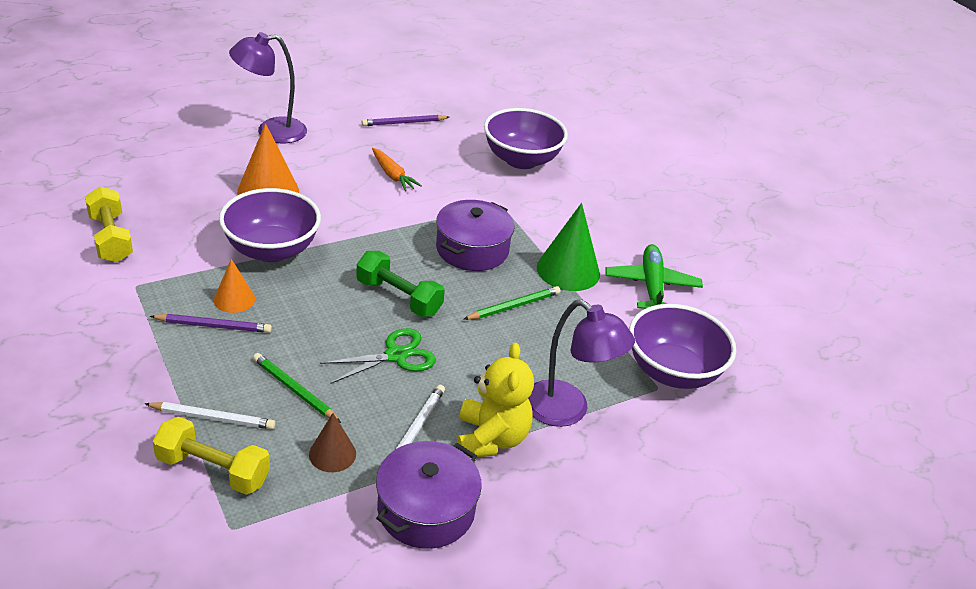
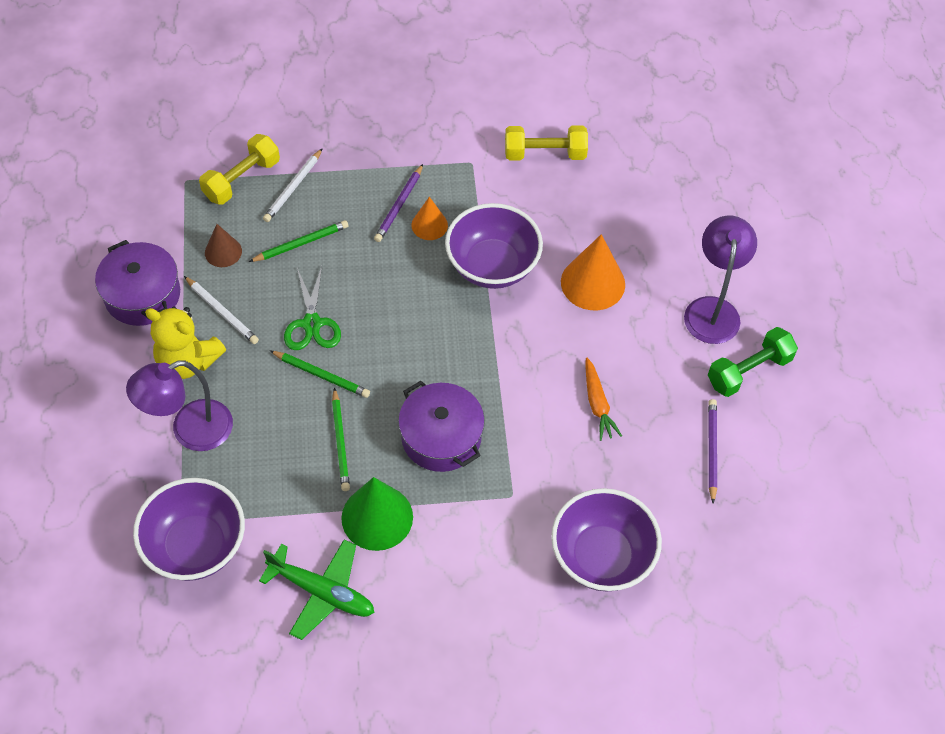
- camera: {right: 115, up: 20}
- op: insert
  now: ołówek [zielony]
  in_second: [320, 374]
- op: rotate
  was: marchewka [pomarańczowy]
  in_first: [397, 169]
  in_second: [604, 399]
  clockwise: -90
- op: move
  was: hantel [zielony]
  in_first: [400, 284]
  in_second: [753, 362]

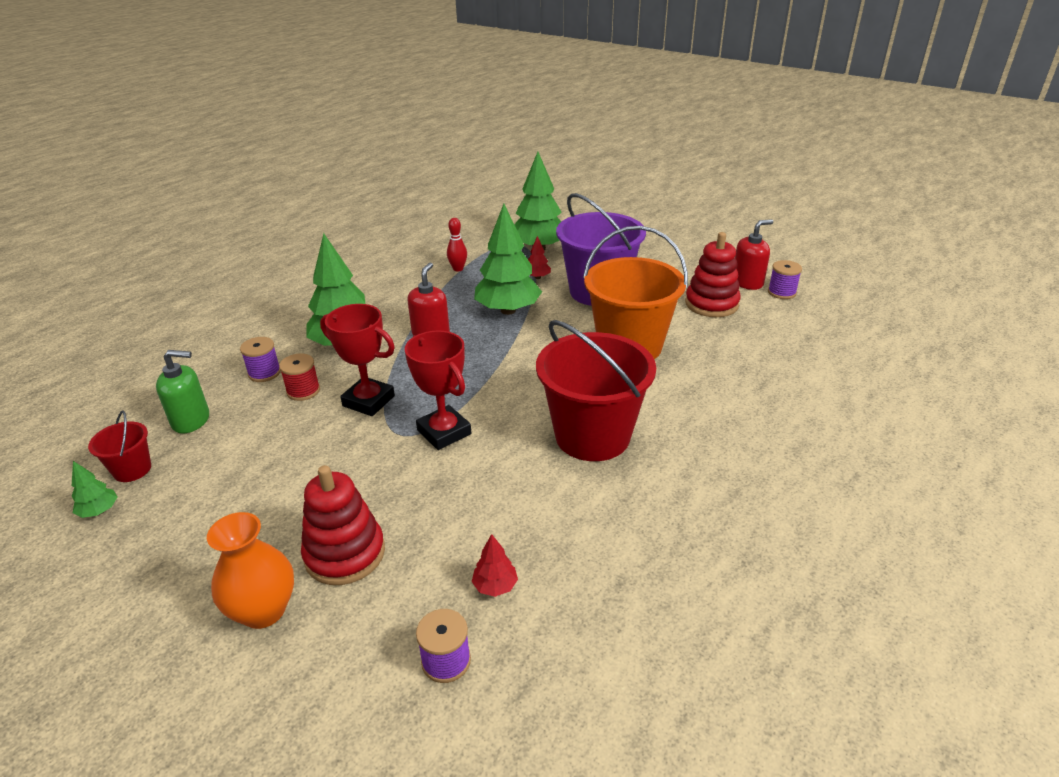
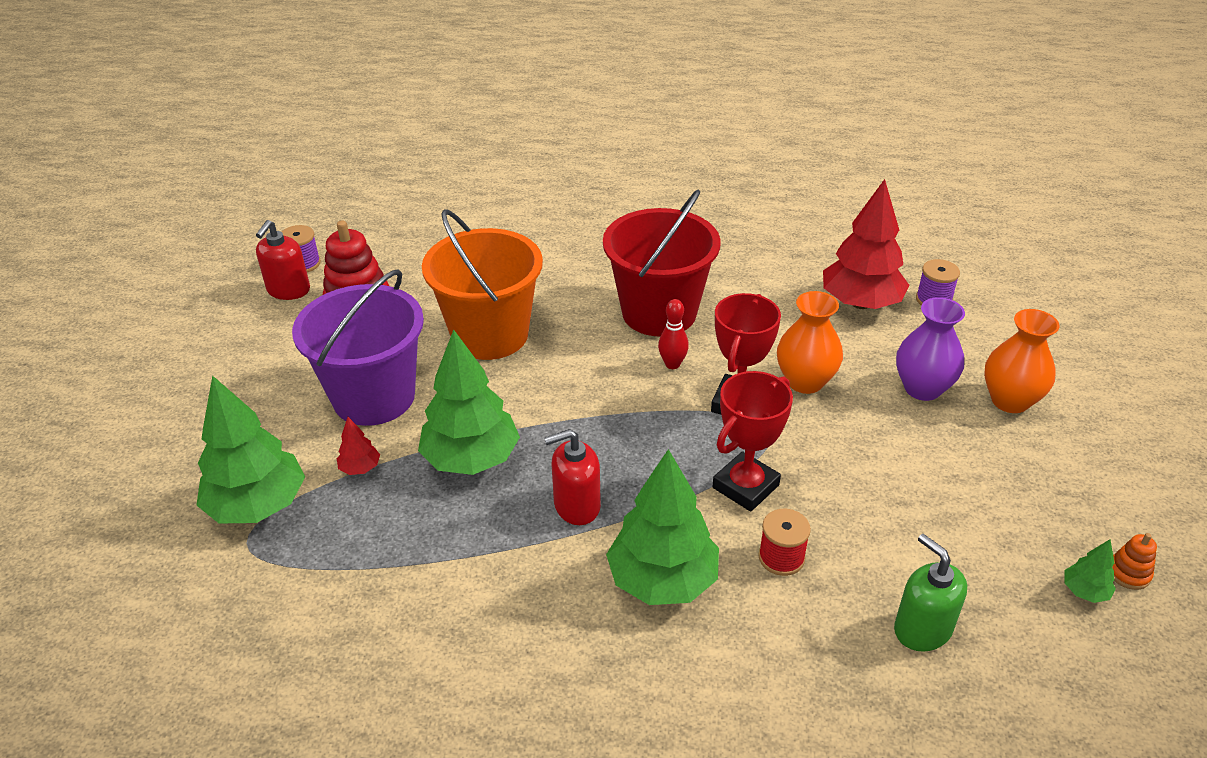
- camera: {right: -120, up: 5}
- op: rotate
  was: dozownik mydła [czerwony]
  in_first: [754, 254]
  in_second: [283, 260]
  clockwise: -105
- op: move
  was: kręgiel [czerwony]
  in_first: [457, 245]
  in_second: [673, 334]
- op: rotate
  was: puchar [czerwony]
  in_first: [357, 360]
  in_second: [753, 441]
  clockwise: 45
- op: insert
  now: wazon [pomarańczowy]
  in_second: [810, 342]
- op: resize
  was: drzewko [czerwony]
  in_first: [495, 565]
  in_second: [866, 244]
  ratio: 2.33
- op: replace
  was: zabawka nakładanka [czerwony]
  now: wazon [fioletowy]
  in_first: [343, 525]
  in_second: [930, 349]
- op: insert
  now: zabawka nakładanka [pomarańczowy]
  in_second: [1134, 561]
- op: delete
  was: wiadro [czerwony]
  in_first: [119, 446]
- op: delete
  was: szpulka [fioletowy]
  in_first: [260, 359]

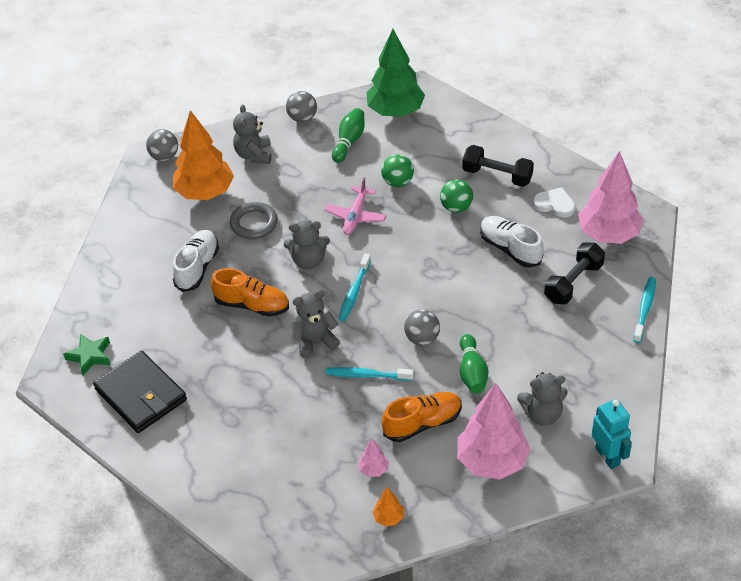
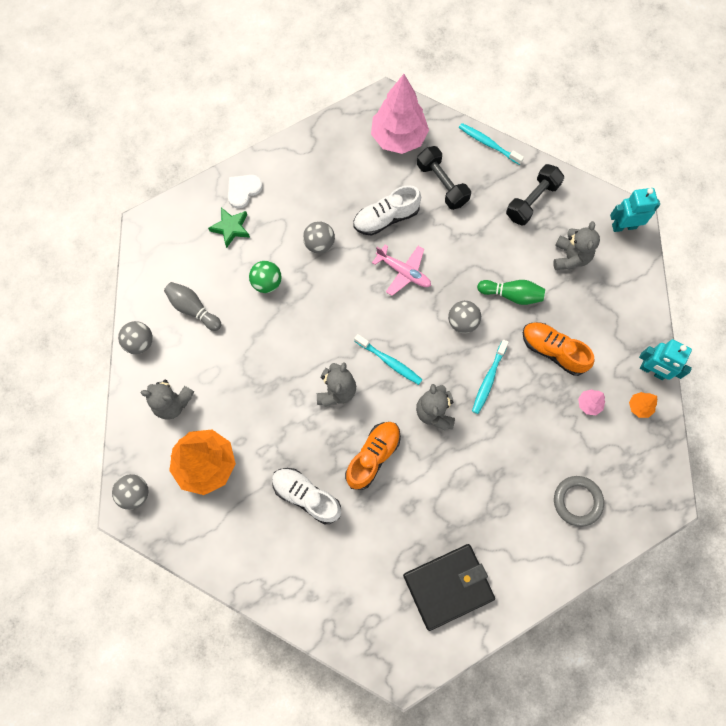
- camera: {right: -75, up: 25}
- op: recolor
  was: kręgiel [zielony]
  now: kręgiel [szary]
  in_first: [348, 135]
  in_second: [193, 306]
- op: move
  was: gwiazda [zielony]
  in_first: [87, 354]
  in_second: [229, 227]
- op: move
  was: serce [biały]
  in_first: [554, 202]
  in_second: [245, 192]
- op: recolor
  was: piłka [zielony]
  now: piłka [szary]
  in_first: [456, 196]
  in_second: [319, 237]
- op: move
  was: samolot [różowy]
  in_first: [355, 206]
  in_second: [401, 270]
- op: move
  was: hantel [czarny]
  in_first: [498, 166]
  in_second: [535, 194]
- op: rotate
  was: but [pomarańczowy]
  in_first: [421, 417]
  in_second: [558, 349]
  clockwise: -45
- op: move
  was: pierścień [szary]
  in_first: [254, 220]
  in_second: [579, 501]
- op: insert
  now: robot [turkusowy]
  in_second: [665, 359]
- op: delete
  was: drzewko [zielony]
  in_first: [396, 73]
- op: delete
  was: drzewko [różowy]
  in_first: [493, 431]

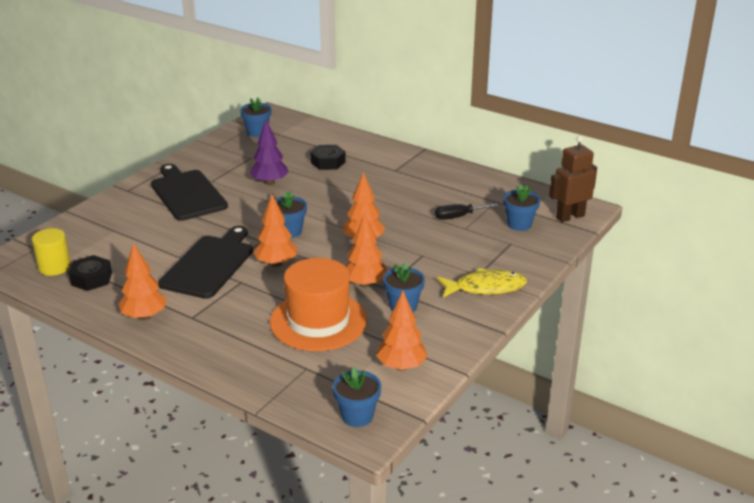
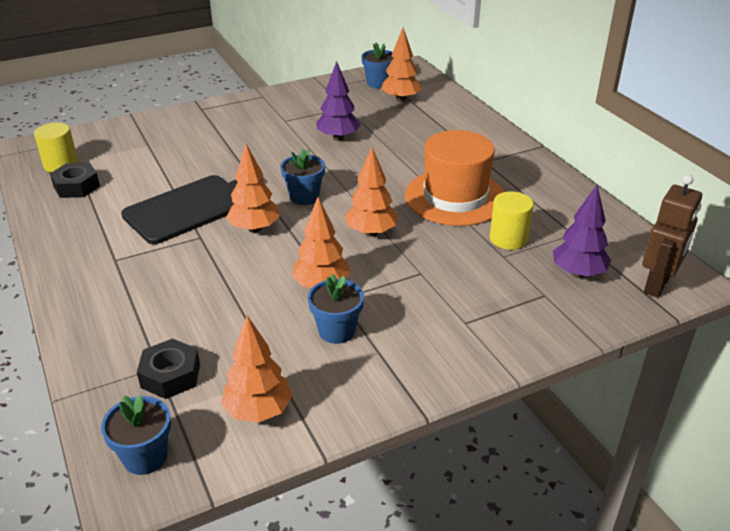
- camera: {right: 30, up: 5}
- op: move
  was: nakrętka [czarny]
  in_first: [328, 157]
  in_second: [168, 368]
- op: move
  was: drzewko [pomarańczowy]
  in_first: [143, 281]
  in_second: [401, 65]
- op: move
  was: kapelusz [pomarańczowy]
  in_first: [318, 304]
  in_second: [455, 178]
- op: replace
  was: śrubokręt [czarny]
  now: walec [żółty]
  in_first: [466, 211]
  in_second: [511, 220]
- op: replace
  was: doniczka [niebieski]
  now: drzewko [fioletowy]
  in_first: [521, 207]
  in_second: [582, 231]
- op: rotate
  was: robot [brązowy]
  in_first: [573, 179]
  in_second: [672, 236]
  clockwise: 120
- op: delete
  was: deska do krojenia [czarny]
  in_first: [189, 192]
- op: delete
  was: ryba [żółty]
  in_first: [482, 283]

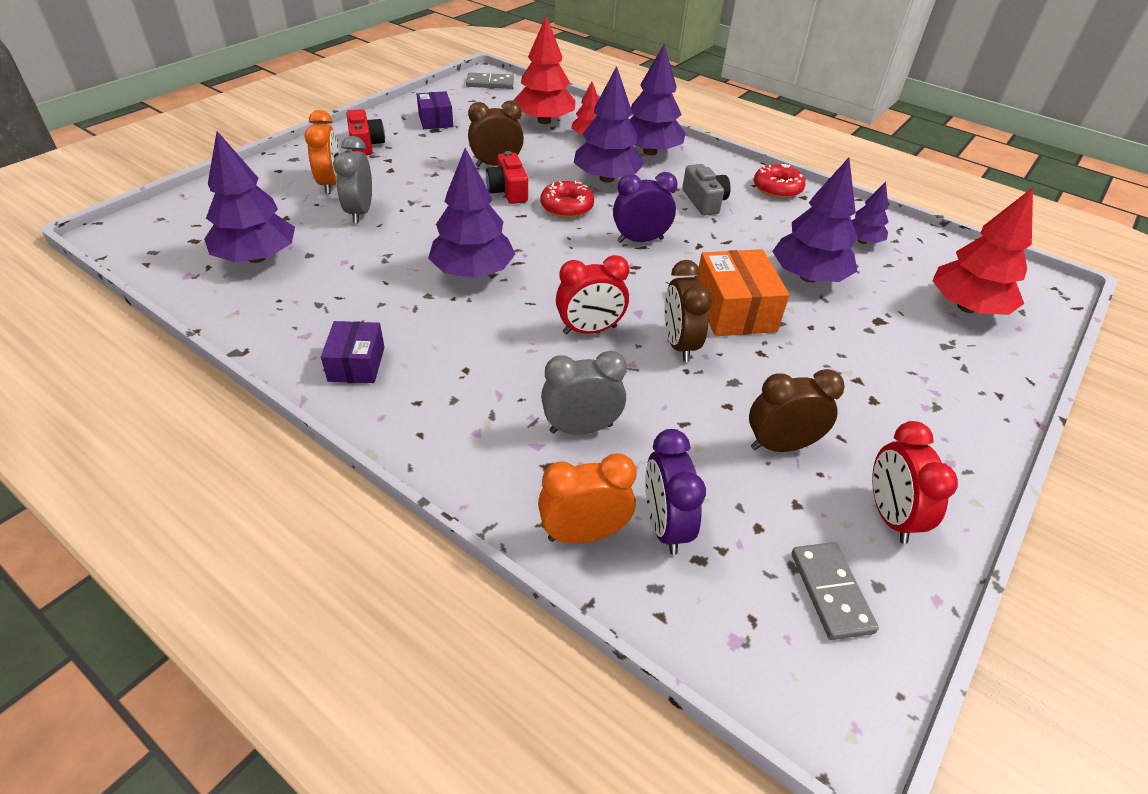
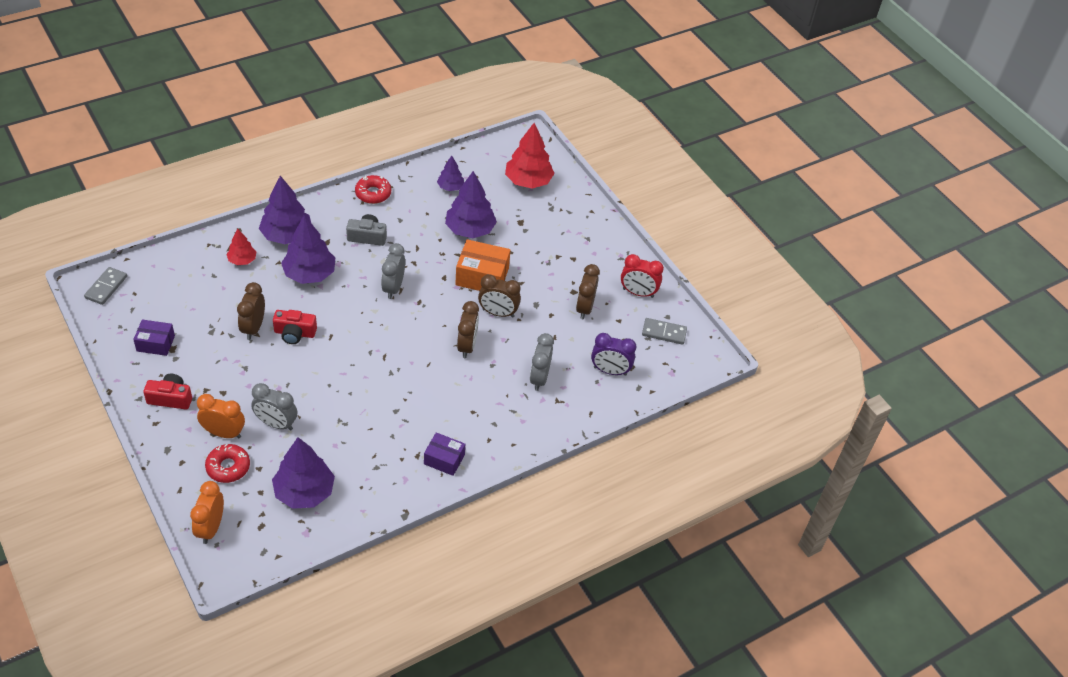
- camera: {right: -70, up: 5}
- op: move
  was: budzik [pomarańczowy]
  in_first: [587, 498]
  in_second: [207, 512]
- op: move
  was: donut [czerwony]
  in_first: [567, 199]
  in_second: [227, 463]
- op: recolor
  was: budzik [fioletowy]
  now: budzik [szary]
  in_first: [645, 207]
  in_second: [393, 271]
- op: recolor
  was: budzik [czerwony]
  now: budzik [brązowy]
  in_first: [593, 295]
  in_second: [468, 329]
- op: delete
  was: drzewko [fioletowy]
  in_first: [471, 213]
- op: delete
  was: drzewko [czerwony]
  in_first: [544, 70]

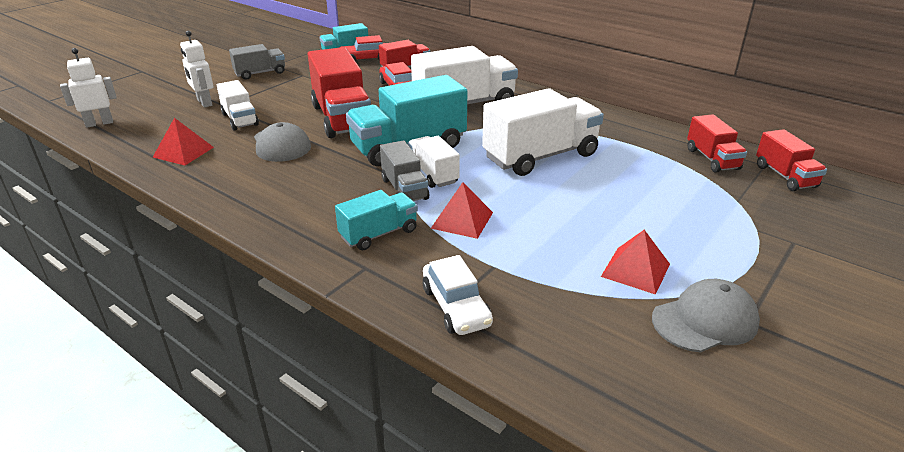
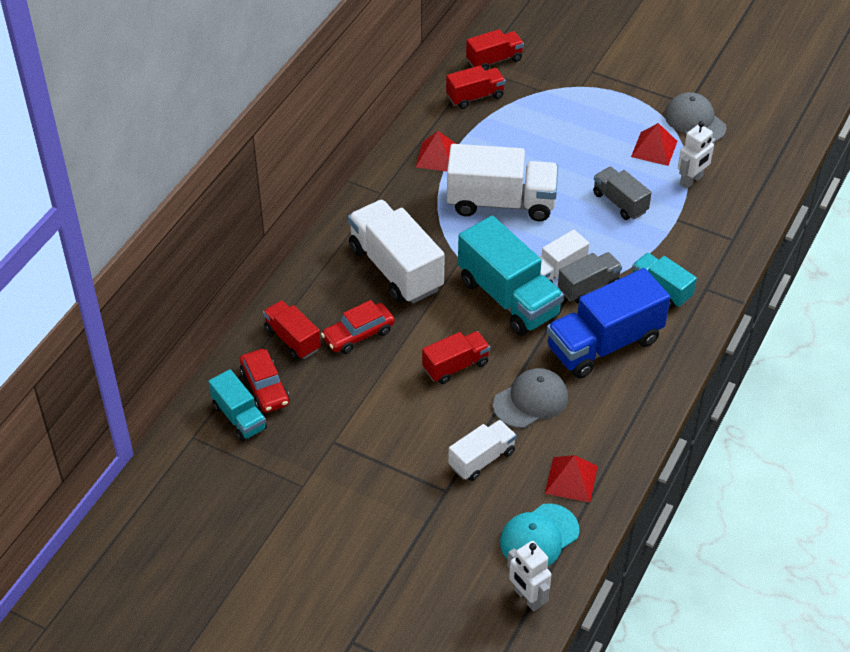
- camera: {right: -100, up: 15}
- op: move
  was: piramida [czerwony]
  in_first: [461, 210]
  in_second: [436, 151]
- op: resize
  was: ciężarówka [czerwony]
  in_first: [339, 92]
  in_second: [456, 357]
  ratio: 0.55
- op: rotate
  was: ciężarówka [biały]
  in_first: [543, 132]
  in_second: [502, 182]
  clockwise: 135
- op: insert
  now: czapka [turkusowy]
  in_second: [539, 534]
- op: insert
  now: ciężarówka [niebieski]
  in_second: [608, 323]
- op: move
  was: ciężarówka [szary]
  in_first: [257, 62]
  in_second: [622, 193]
- op: move
  was: robot [biały]
  in_first: [197, 69]
  in_second: [696, 155]
- op: delete
  was: samochód [biały]
  in_first: [458, 295]

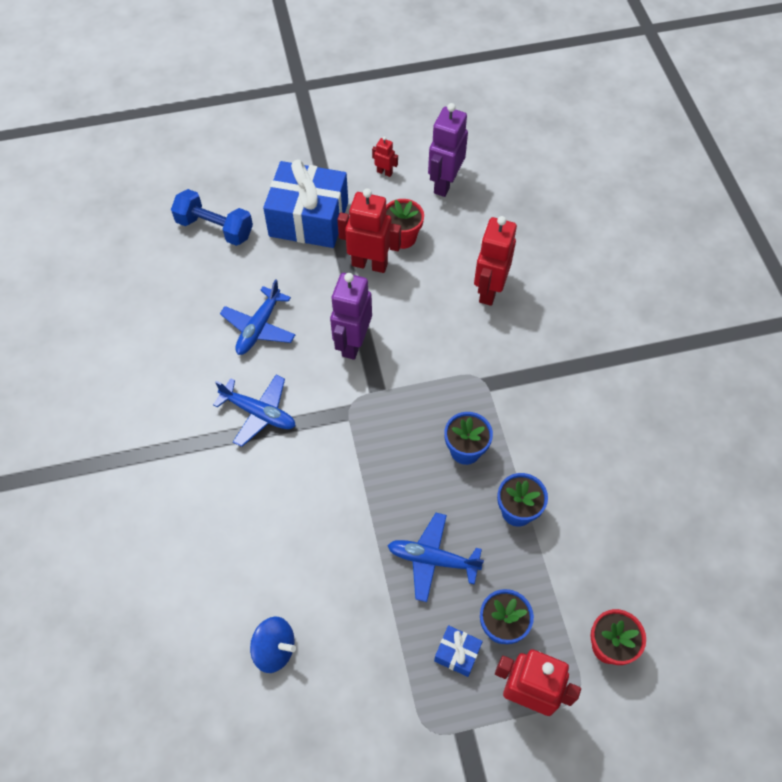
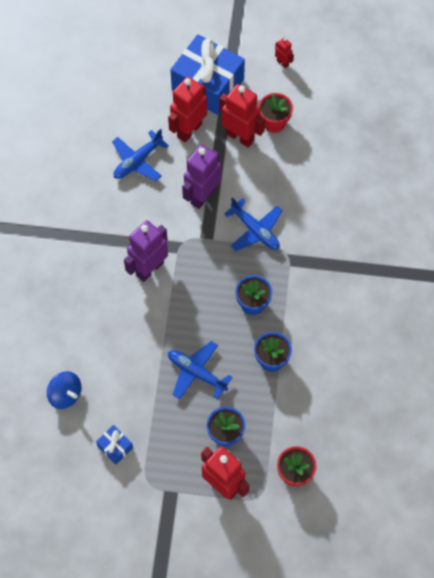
- camera: {right: 20, up: 5}
- op: move
  was: prezent [niebieski]
  in_first: [458, 651]
  in_second: [114, 444]
- op: move
  was: robot [fioletowy]
  in_first: [448, 150]
  in_second: [146, 251]
- op: move
  was: robot [czerwony]
  in_first: [495, 261]
  in_second: [187, 109]
- op: move
  was: samolot [niebieski]
  in_first: [254, 411]
  in_second: [253, 224]
- op: delete
  was: hantel [niebieski]
  in_first: [212, 217]

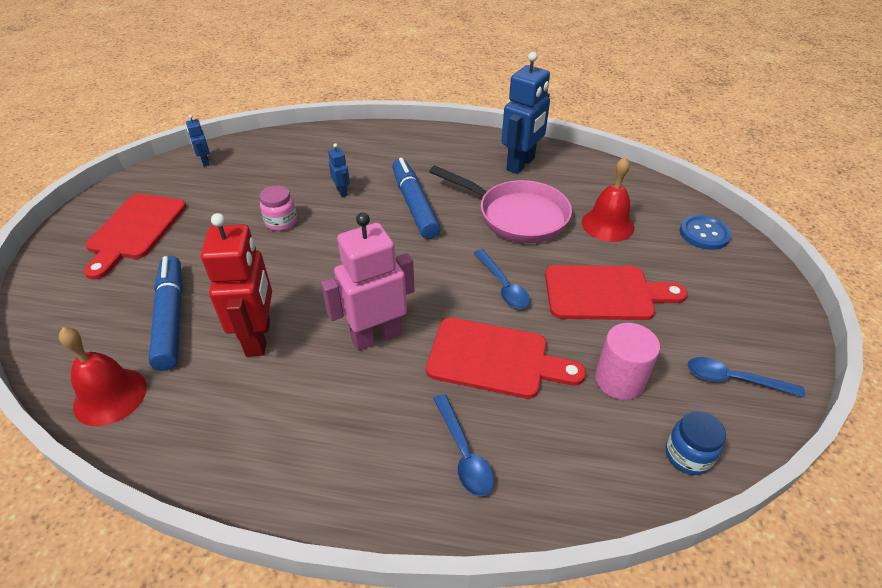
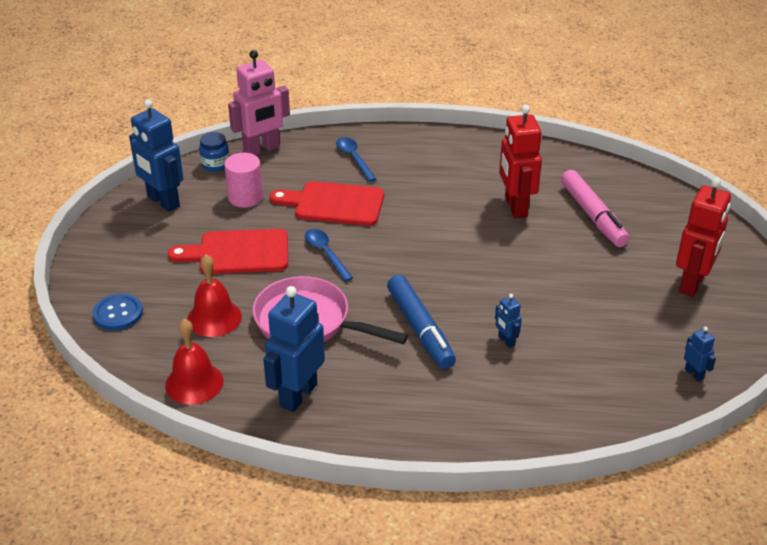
- camera: {right: 175, up: -5}
- op: replace
  was: łyżka [niebieski]
  now: robot [niebieski]
  in_first: [746, 377]
  in_second: [156, 155]
- op: move
  was: dzwonek [czerwony]
  in_first: [103, 376]
  in_second: [194, 362]
- op: move
  was: robot [różowy]
  in_first: [368, 282]
  in_second: [259, 102]
- op: recolor
  was: flamaster [niebieski]
  now: flamaster [różowy]
  in_first: [166, 313]
  in_second: [595, 208]
- op: replace
  was: deska do krojenia [czerwony]
  now: robot [czerwony]
  in_first: [135, 237]
  in_second: [703, 237]
- op: delete
  was: słoik [różowy]
  in_first: [278, 208]

